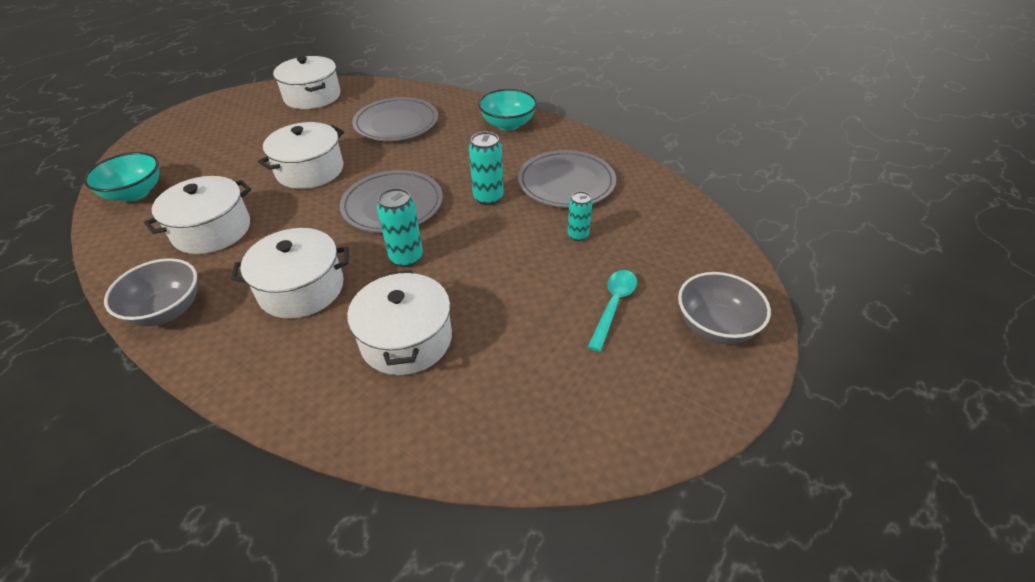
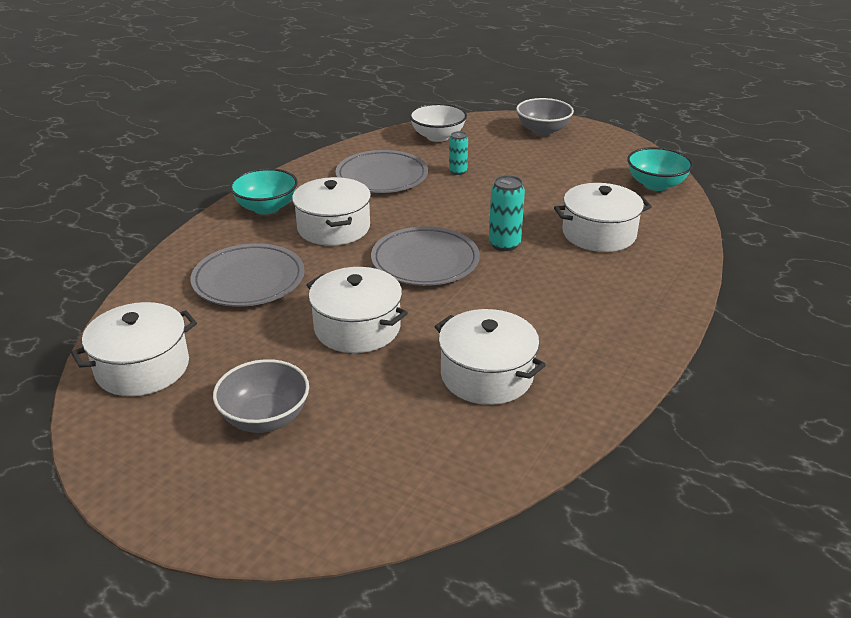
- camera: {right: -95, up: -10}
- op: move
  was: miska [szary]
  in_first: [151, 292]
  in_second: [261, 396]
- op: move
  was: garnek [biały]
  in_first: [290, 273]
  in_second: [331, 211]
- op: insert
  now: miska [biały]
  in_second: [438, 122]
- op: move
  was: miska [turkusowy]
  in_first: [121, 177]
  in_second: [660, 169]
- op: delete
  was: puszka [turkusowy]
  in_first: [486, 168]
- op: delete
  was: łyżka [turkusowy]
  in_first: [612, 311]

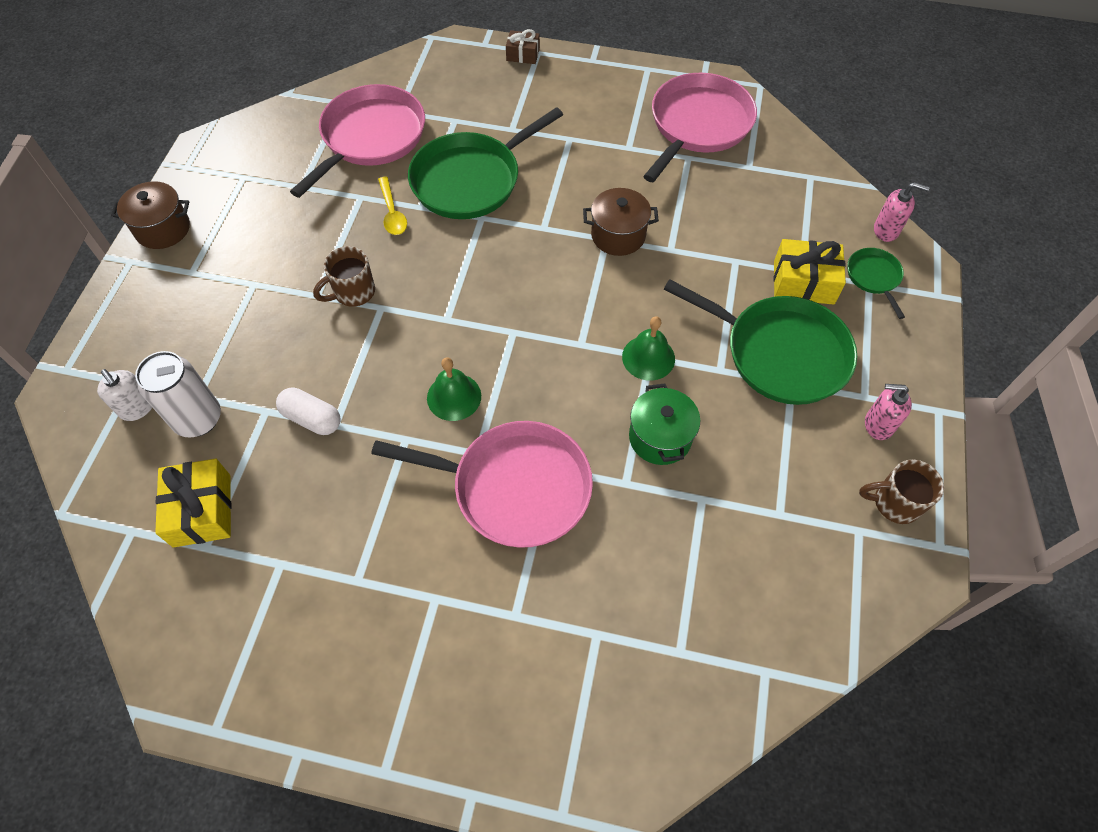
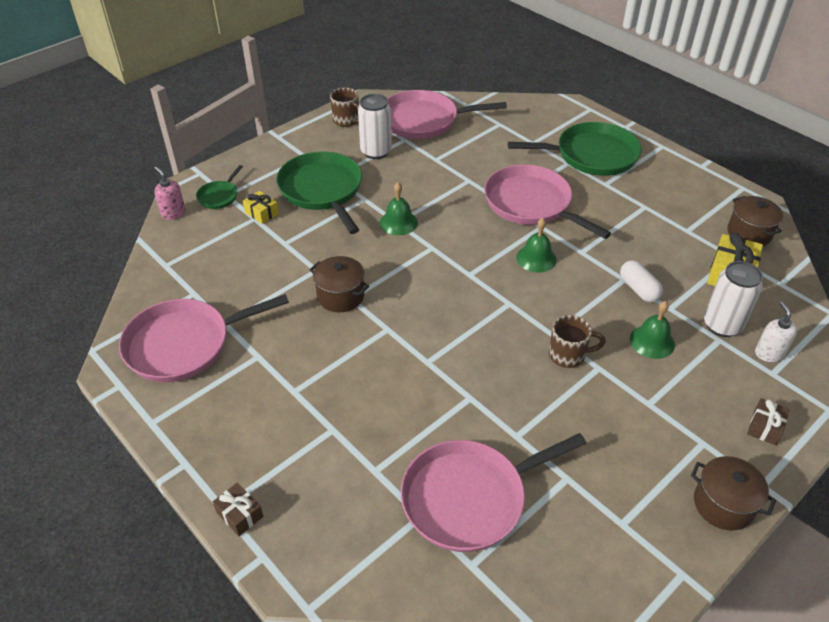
- camera: {right: -145, up: -15}
- op: resize
  was: prezent [żółty]
  in_first: [809, 272]
  in_second: [261, 207]
  ratio: 0.6
- op: insert
  now: puszka [biały]
  in_second: [375, 126]
- op: insert
  now: patelnia [różowy]
  in_second: [447, 114]
- op: move
  was: patelnia [zielony]
  in_first: [485, 163]
  in_second: [575, 149]
- op: insert
  now: dzwonek [zielony]
  in_second: [652, 330]
- op: insert
  now: garnek [brązowy]
  in_second: [755, 221]
- op: insert
  now: prezent [brązowy]
  in_second: [768, 421]
- op: delete
  was: łyżka [żółty]
  in_first: [392, 206]
- op: delete
  was: garnek [zielony]
  in_first: [664, 424]
- op: delete
  was: dozownik mydła [różowy]
  in_first: [888, 412]

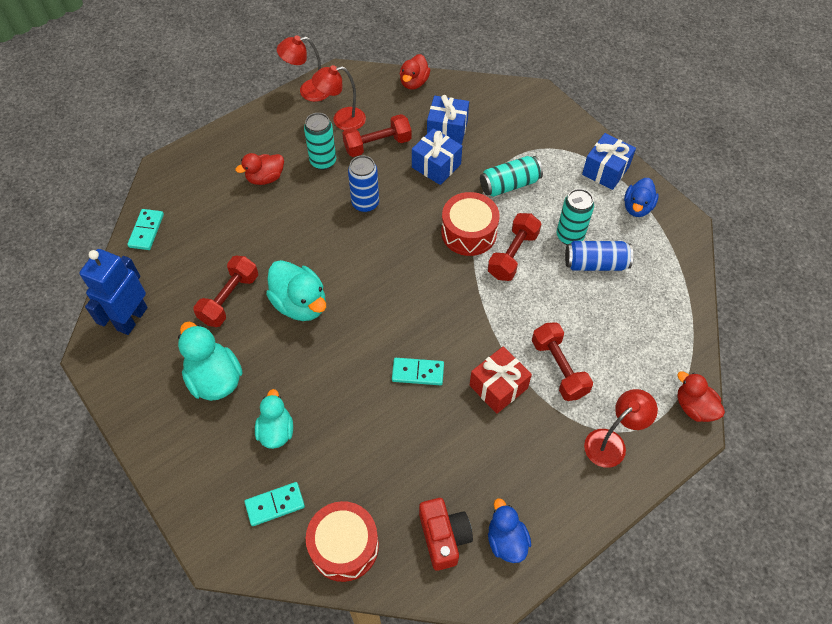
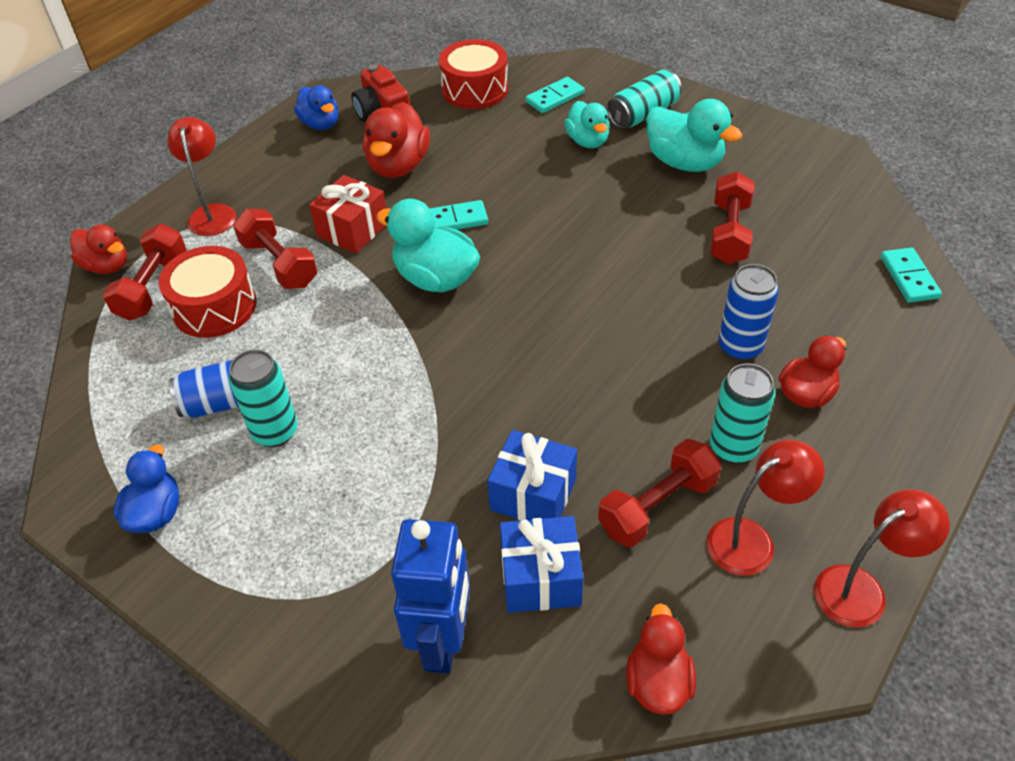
- camera: {right: 165, up: -10}
- op: move
  was: hantel [czerwony]
  in_first: [514, 247]
  in_second: [145, 272]
- op: move
  was: bęben [czerwony]
  in_first: [470, 224]
  in_second: [207, 292]
- op: rotate
  was: lampka [czerwony]
  in_first: [621, 428]
  in_second: [202, 176]
  clockwise: 135
- op: insert
  now: kaczka [czerwony]
  in_second: [396, 140]
- op: move
  was: kaczka [turkusowy]
  in_first: [296, 290]
  in_second: [428, 246]
- op: move
  was: robot [niebieski]
  in_first: [113, 292]
  in_second: [430, 596]
- op: move
  was: puszka [turkusowy]
  in_first: [511, 176]
  in_second: [644, 99]
- op: move
  was: puszka [niebieski]
  in_first: [363, 184]
  in_second: [748, 312]
- op: delete
  was: prezent [niebieski]
  in_first: [609, 161]

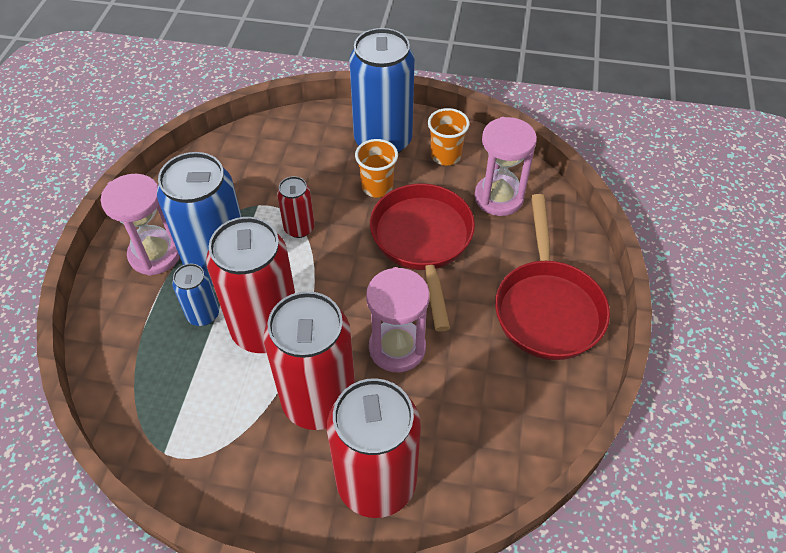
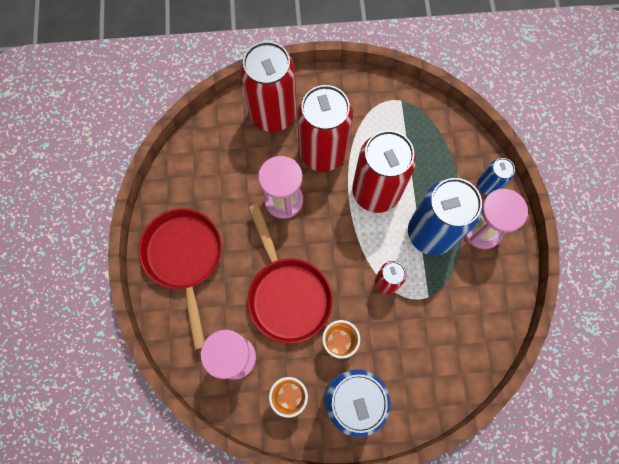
- camera: {right: 165, up: 20}
- op: move
  was: puszka [niebieski]
  in_first: [195, 295]
  in_second: [496, 176]

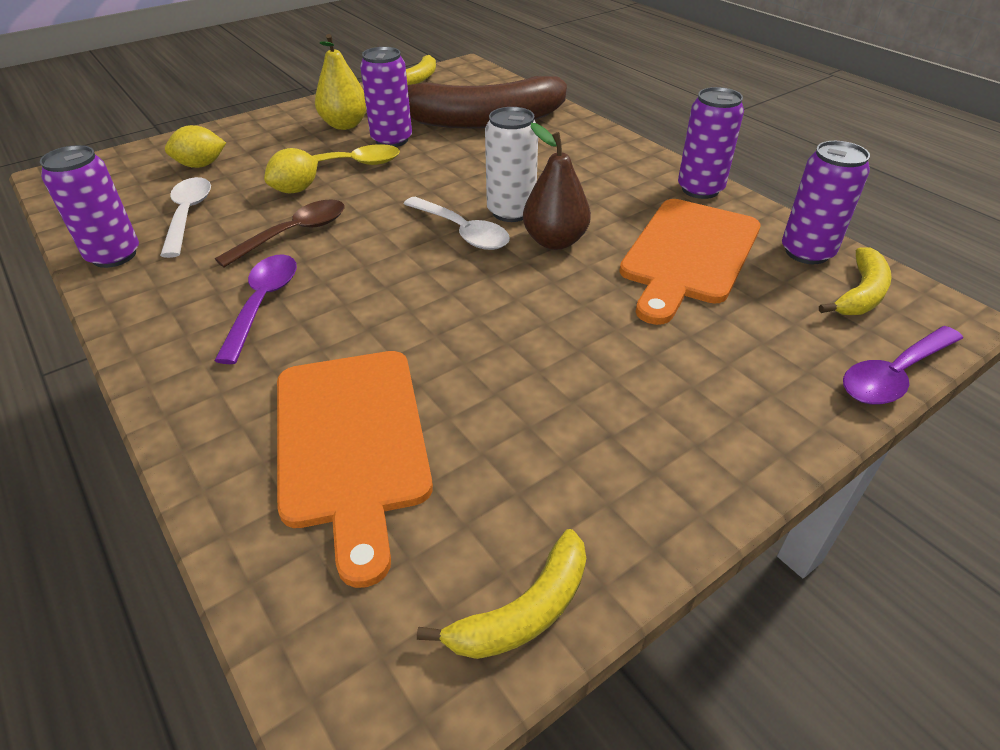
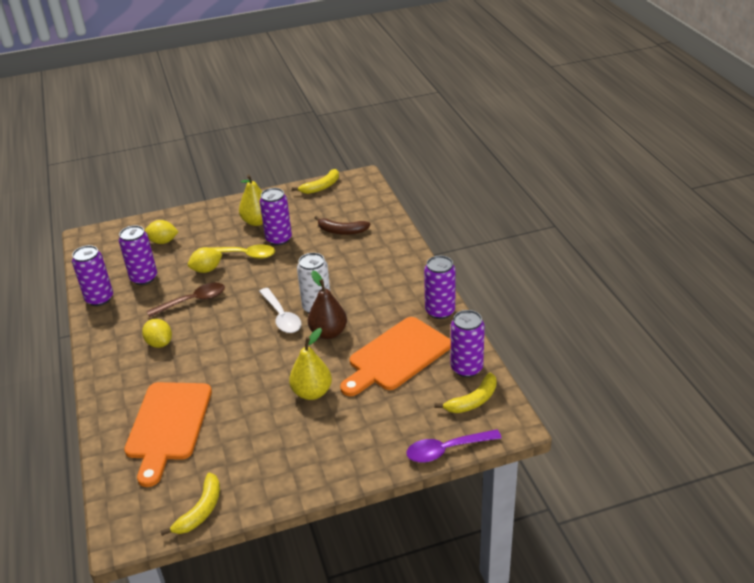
- camera: {right: 20, up: -5}
- op: replace
  was: łyżka [biały]
  now: puszka [fioletowy]
  in_first: [185, 217]
  in_second: [138, 255]
- op: replace
  was: łyżka [fioletowy]
  now: cytryna [żółty]
  in_first: [255, 309]
  in_second: [157, 333]
- op: rotate
  was: banan [żółty]
  in_first: [501, 594]
  in_second: [190, 504]
  clockwise: -45
- op: insert
  now: gruszka [żółty]
  in_second: [310, 364]
- op: resize
  was: banan [brązowy]
  in_first: [487, 102]
  in_second: [343, 225]
  ratio: 0.46

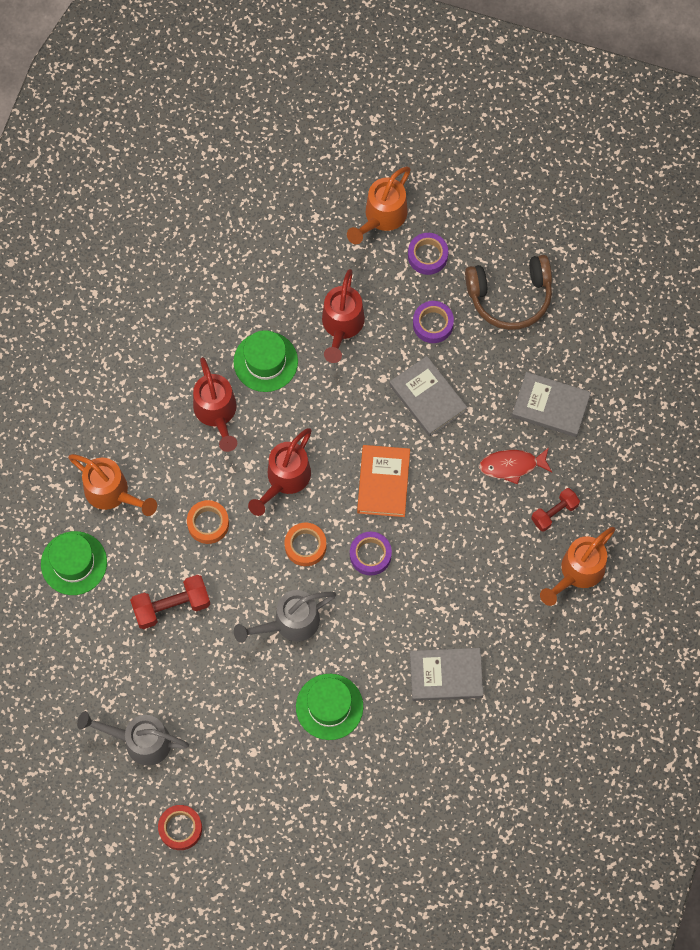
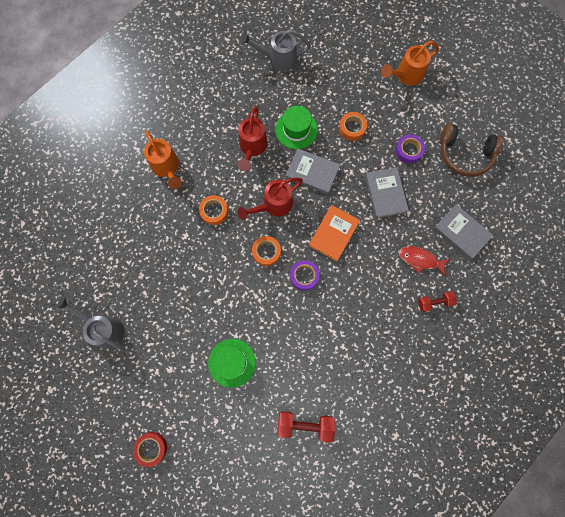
- camera: {right: 25, up: 5}
- op: move
  was: taśma klejąca [czerwony]
  in_first: [180, 827]
  in_second: [150, 449]
- op: move
  was: konewka [szary]
  in_first: [285, 616]
  in_second: [275, 50]
- op: move
  was: hantel [czerwony]
  in_first: [170, 602]
  in_second: [306, 427]
- op: move
  was: książka [szary]
  in_first: [447, 674]
  in_second: [313, 172]
- op: replace
  was: konewka [czerwony]
  now: taśma klejąca [pomarańczowy]
  in_first: [343, 316]
  in_second: [353, 126]
- op: delete
  was: kapelusz [zielony]
  in_first: [74, 563]
- op: delete
  was: taśma klejąca [fioletowy]
  in_first: [428, 254]
- op: delete
  was: konewka [pomarańczowy]
  in_first: [577, 566]

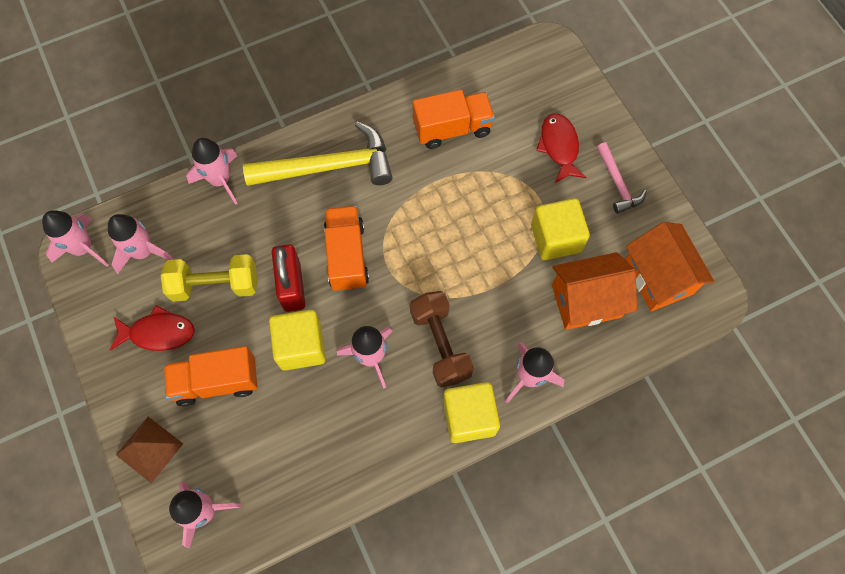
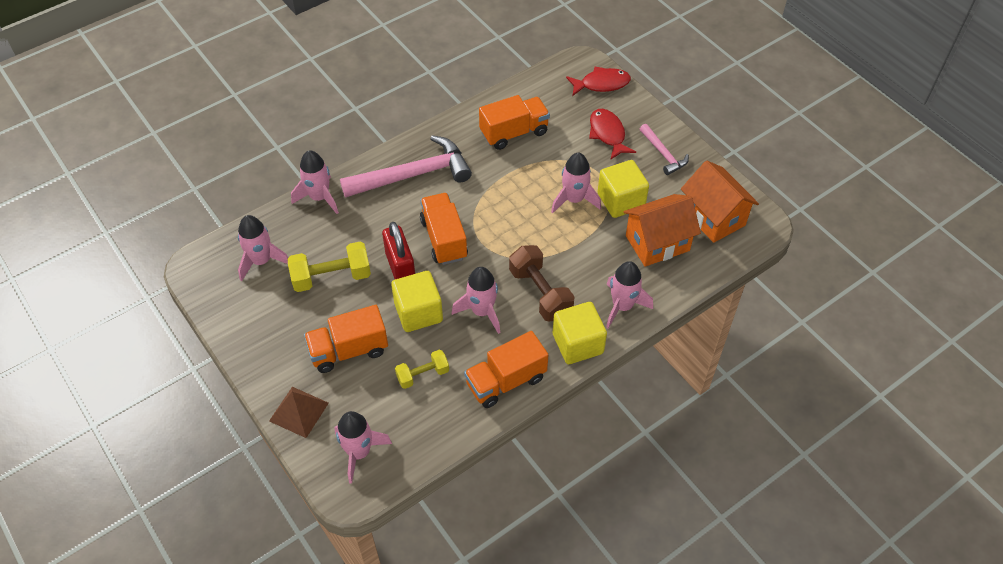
- camera: {right: -10, up: -15}
- op: recolor
  was: młotek [żółty]
  now: młotek [różowy]
  in_first: [318, 153]
  in_second: [406, 166]
- op: insert
  now: hantel [żółty]
  in_second: [422, 369]
- op: insert
  now: ciężarówka [pomarańczowy]
  in_second: [506, 369]
- op: move
  was: rakieta [różowy]
  in_first: [75, 238]
  in_second: [576, 183]
- op: move
  was: ryba [czerwony]
  in_first: [152, 328]
  in_second: [598, 81]

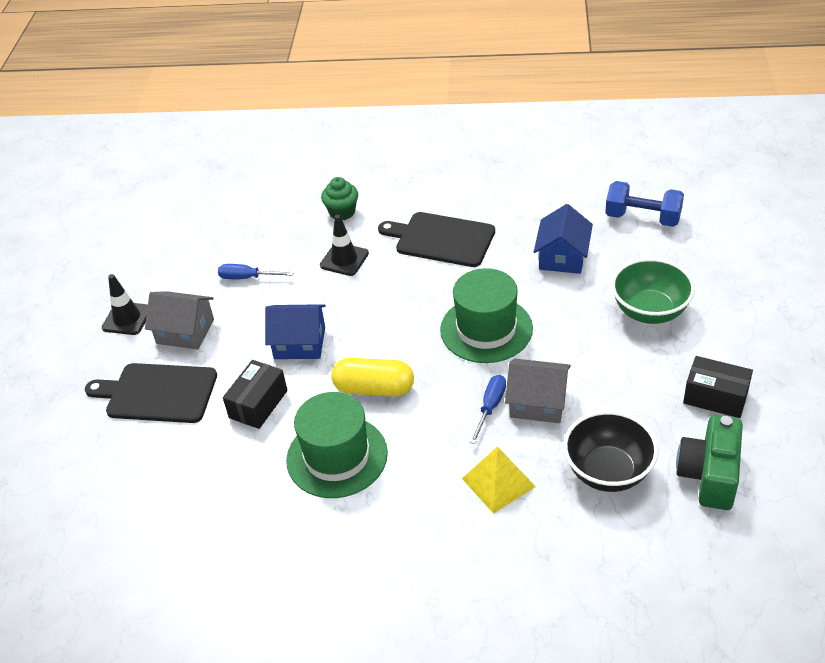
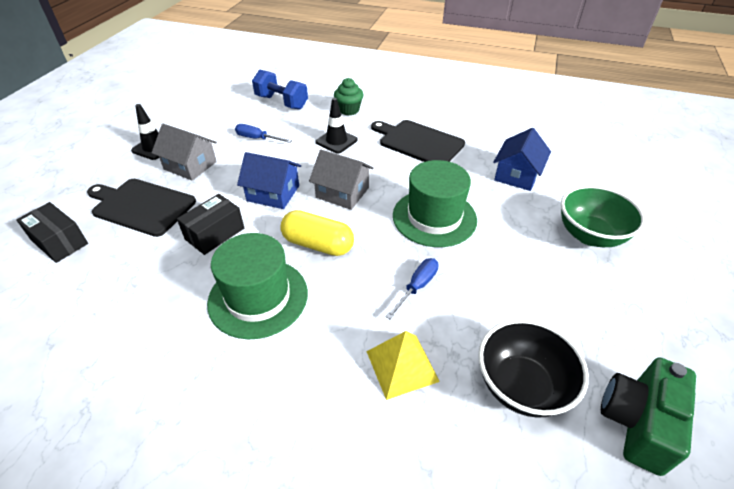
- camera: {right: 10, up: 0}
- op: move
  was: pudełko [czarny]
  in_first: [718, 387]
  in_second: [52, 232]
- op: move
  was: hantel [niebieski]
  in_first: [644, 204]
  in_second: [280, 89]
- op: move
  was: domek [szary]
  in_first: [538, 391]
  in_second: [341, 180]

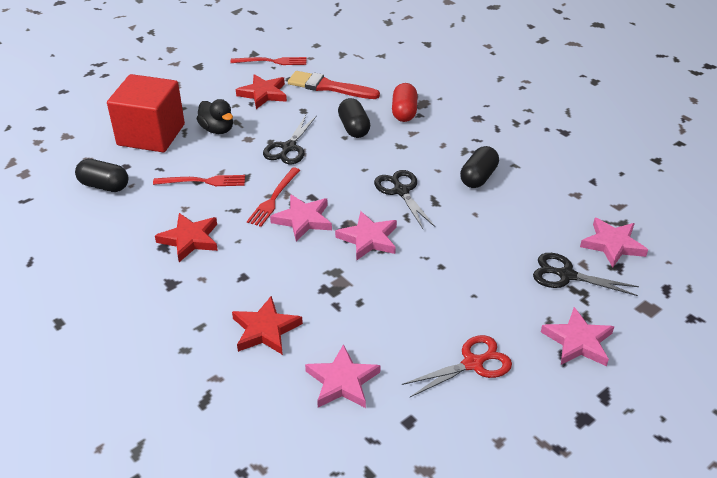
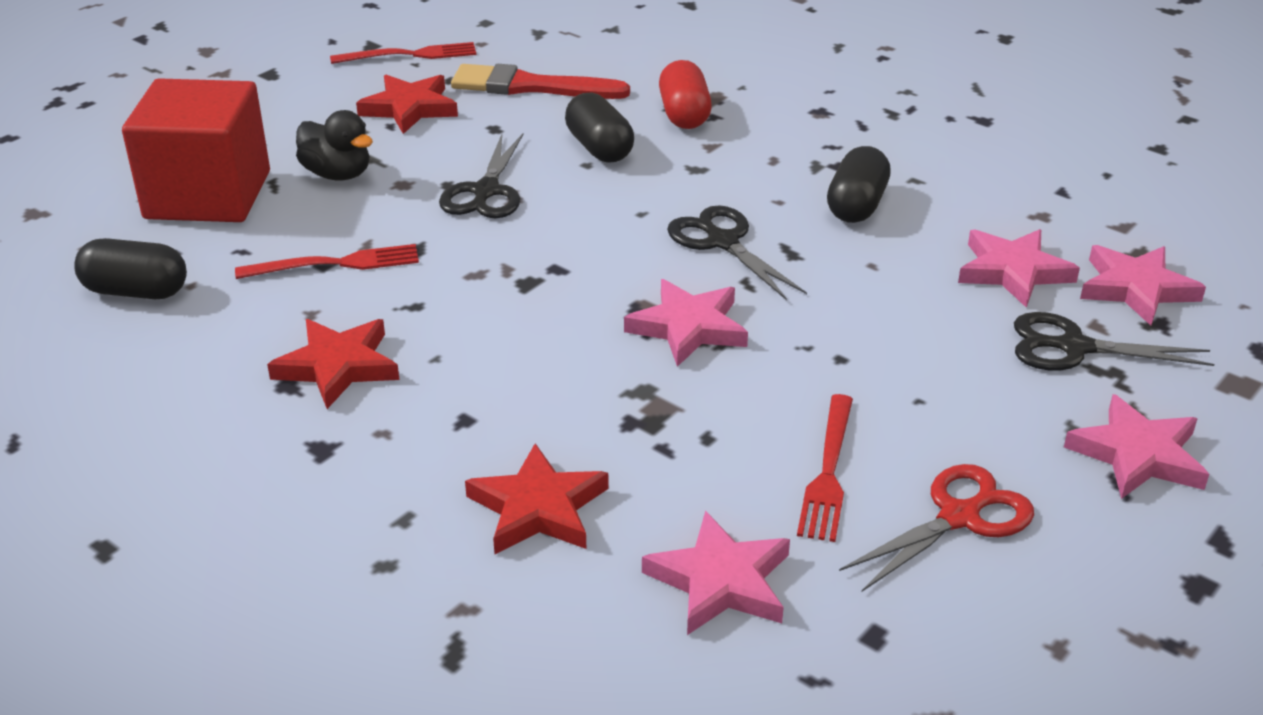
- camera: {right: -10, up: -5}
- op: move
  was: widelec [czerwony]
  in_first: [273, 197]
  in_second: [825, 468]
- op: move
  was: gwiazda [różowy]
  in_first: [301, 218]
  in_second: [1019, 268]

